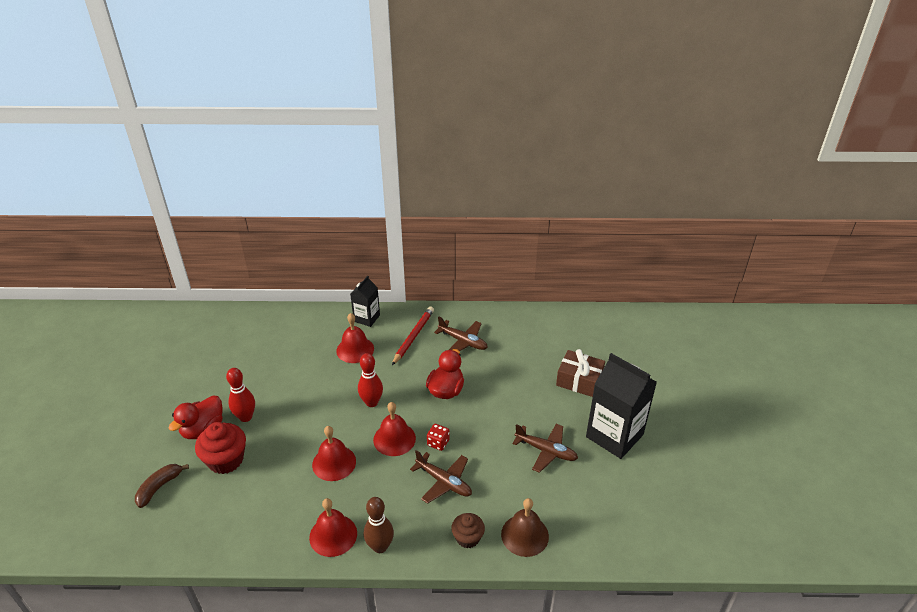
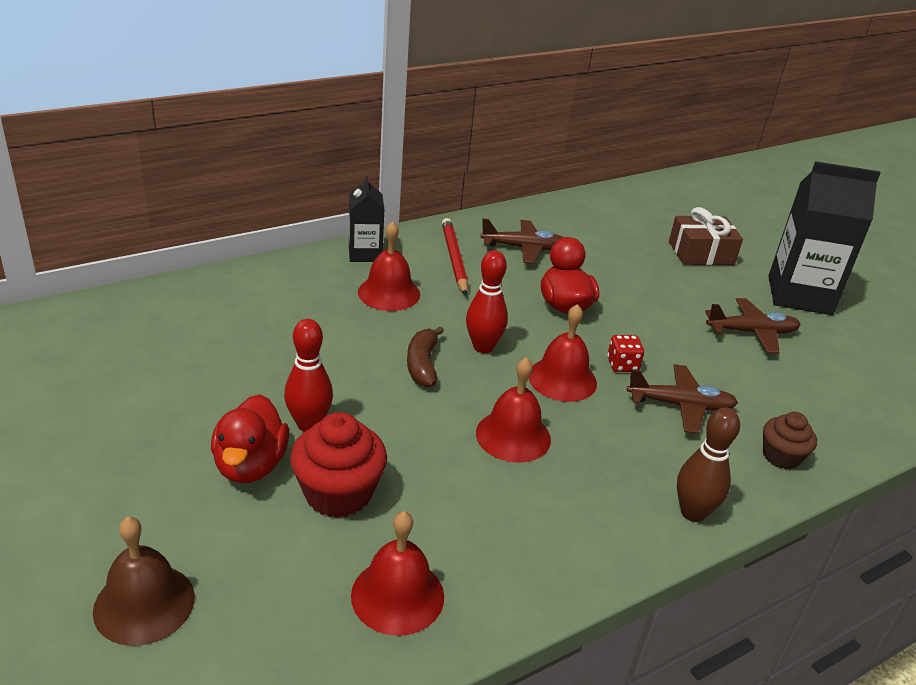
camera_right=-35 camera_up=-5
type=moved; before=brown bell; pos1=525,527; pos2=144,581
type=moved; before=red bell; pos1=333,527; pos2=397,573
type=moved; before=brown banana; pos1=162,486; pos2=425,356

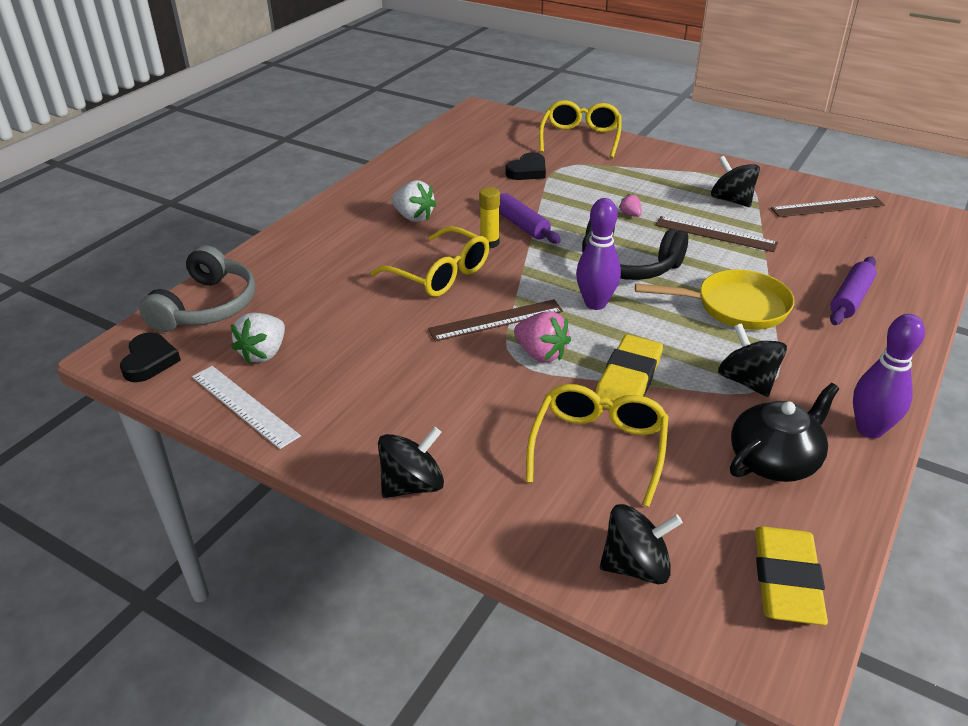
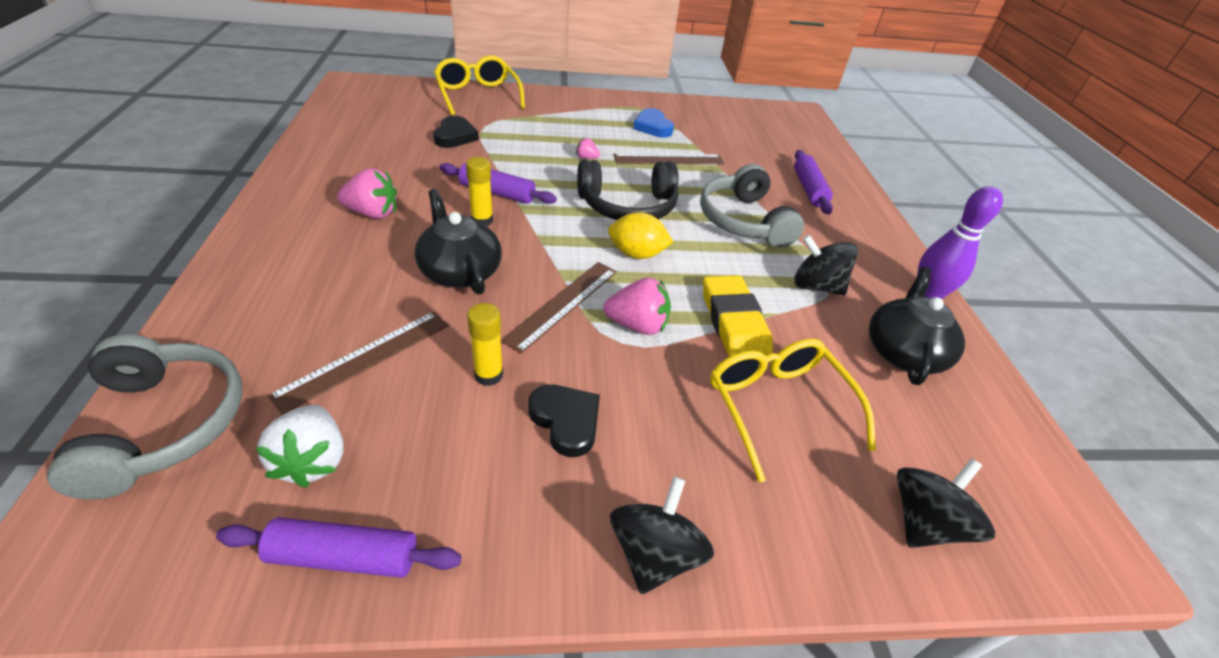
camera_right=-40 camera_up=5
type=replaced; before=white ruler; after=purple rolling pin; pos1=246,407; pos2=338,547
type=moved; before=brown ruler; pos1=828,206; pos2=358,363
type=recoloured; before=white strawberry; after=pink strawberry; pos1=414,201; pos2=367,193
type=replaced; before=yellow glasses; after=black teapot; pos1=430,261; pos2=458,242
type=added; after=yellow glue stick; pos2=485,344
type=moved; before=black heart; pos1=150,357; pos2=564,420
type=replaced; before=purple bowling pin; after=yellow lemon; pos1=598,254; pos2=640,235
type=replaced; before=black spinning top; after=blue heart; pos1=735,181; pos2=653,122
type=replaced; before=yellow pan; after=grey headphones; pos1=714,299; pos2=752,206
type=removed; before=yellow eraser; pos1=791,575

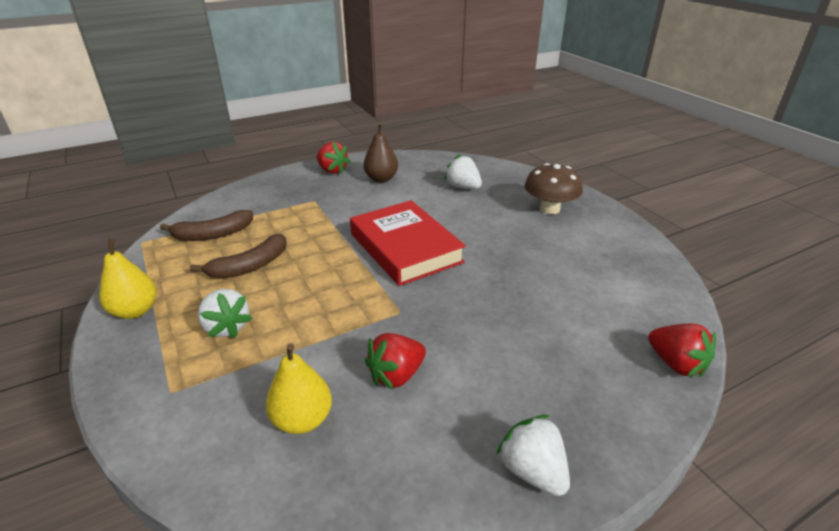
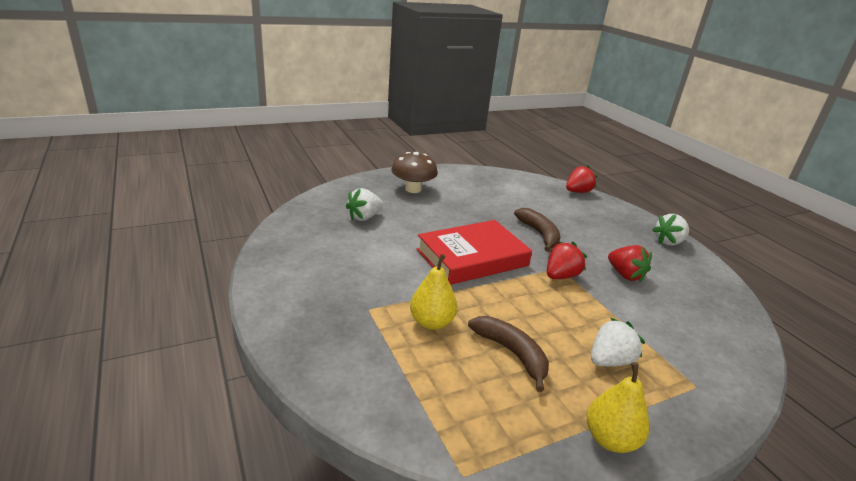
camera_right=-90 camera_up=-5
type=moved; before=yellow pear; pos1=299,388; pos2=433,292
type=moved; before=brown banana; pos1=206,225; pos2=537,230
type=moved; before=red strawberry; pos1=333,158; pos2=567,260
type=removed; before=brown pear; pos1=380,152

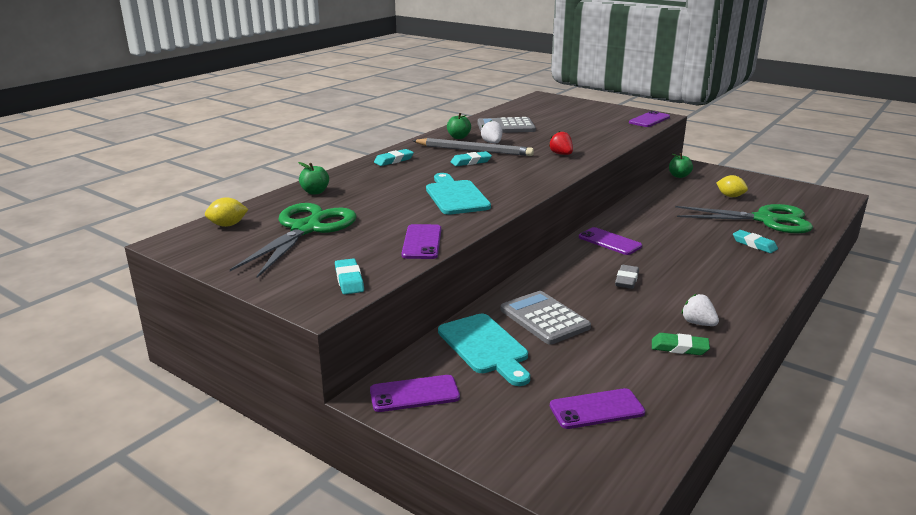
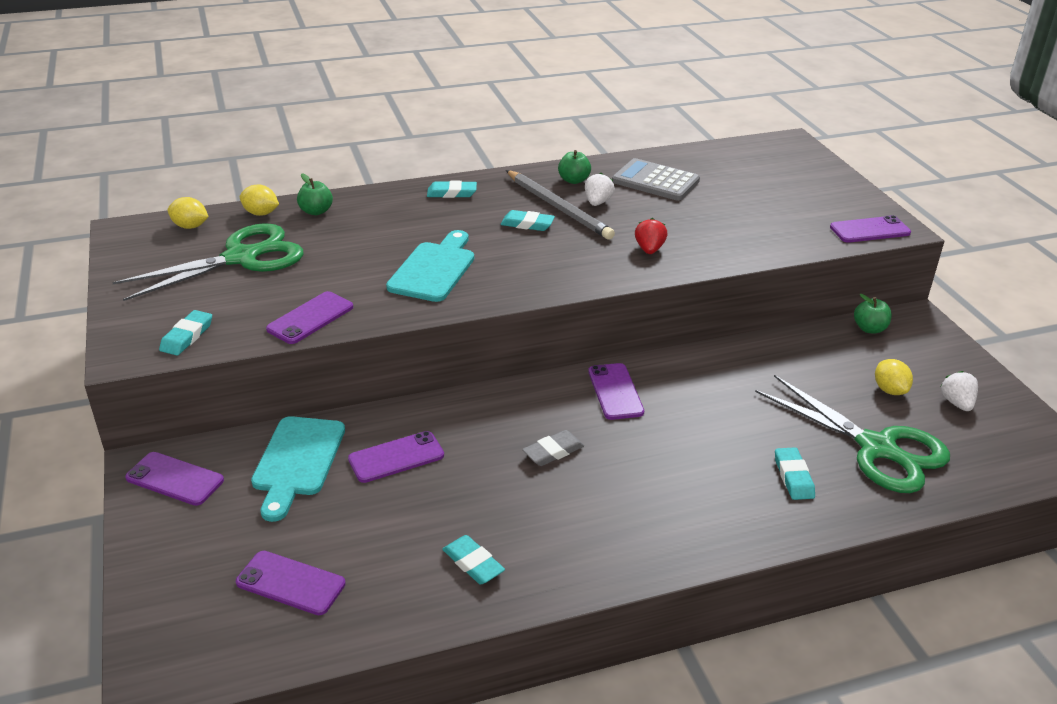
camera_right=35 camera_up=10
type=added; after=yellow lemon; pos2=259,200
type=replaced; before=grey calculator; after=purple phone; pos1=546,318; pos2=396,457
type=recoloured; before=green eraser; after=turquoise eraser; pos1=681,344; pos2=473,559
type=moved; before=white strawberry; pos1=700,310; pos2=959,391

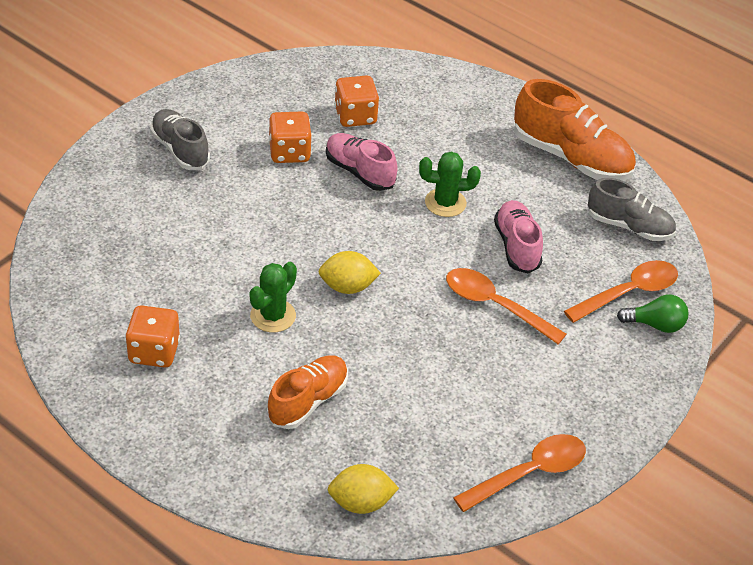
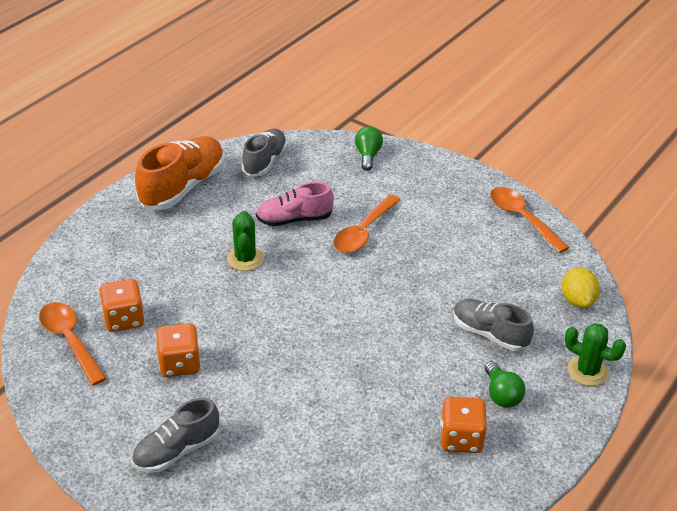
camera_right=-90 camera_up=-5
type=moved; before=orange spoon; pos1=621,291; pos2=73,344
type=recoloured; before=orange shoe; after=grey shoe; pos1=307,392; pos2=493,325
type=added; after=green light bulb; pos2=505,384
type=moved; before=green cactus; pos1=273,297; pos2=595,354
type=removed; before=yellow lemon; pos1=349,272
type=removed; before=pink shoe; pos1=362,162

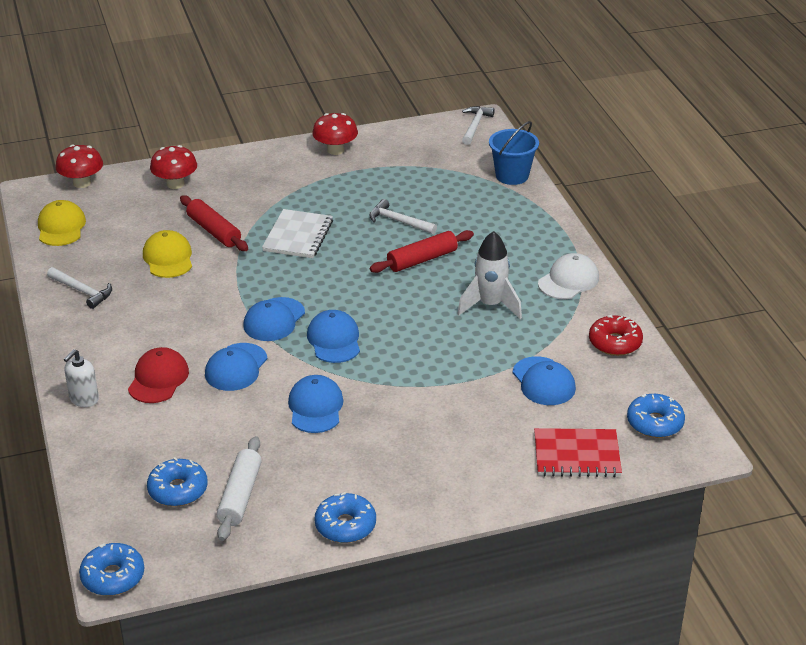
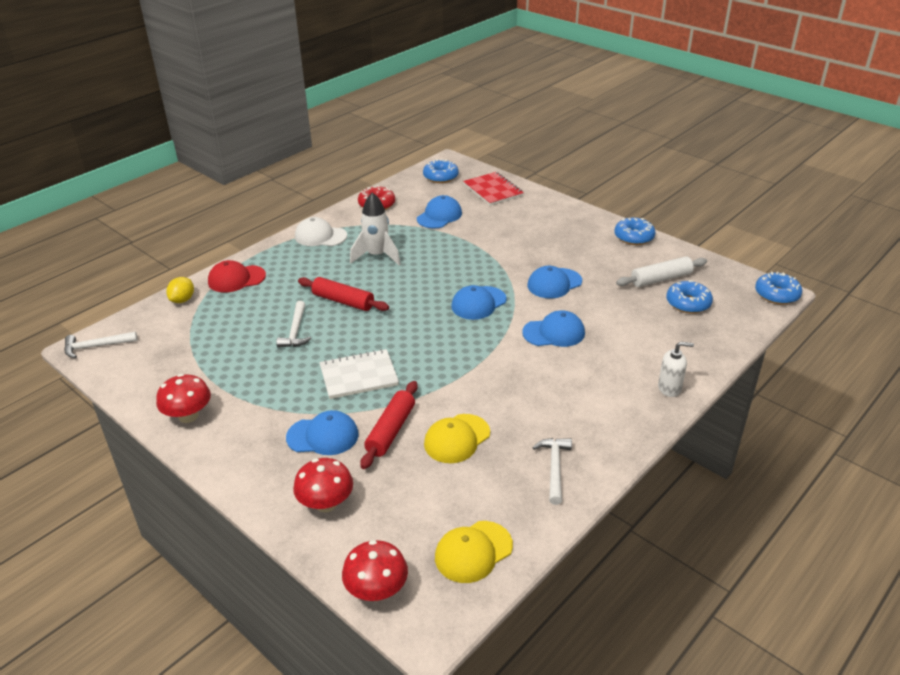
camera_right=-120 camera_up=0
type=replaced; before=blue bucket; after=yellow lemon; pos1=514,153; pos2=180,290
type=moved; before=red cap; pos1=158,375; pos2=237,276
type=moved; before=blue cap; pos1=274,319; pos2=322,432

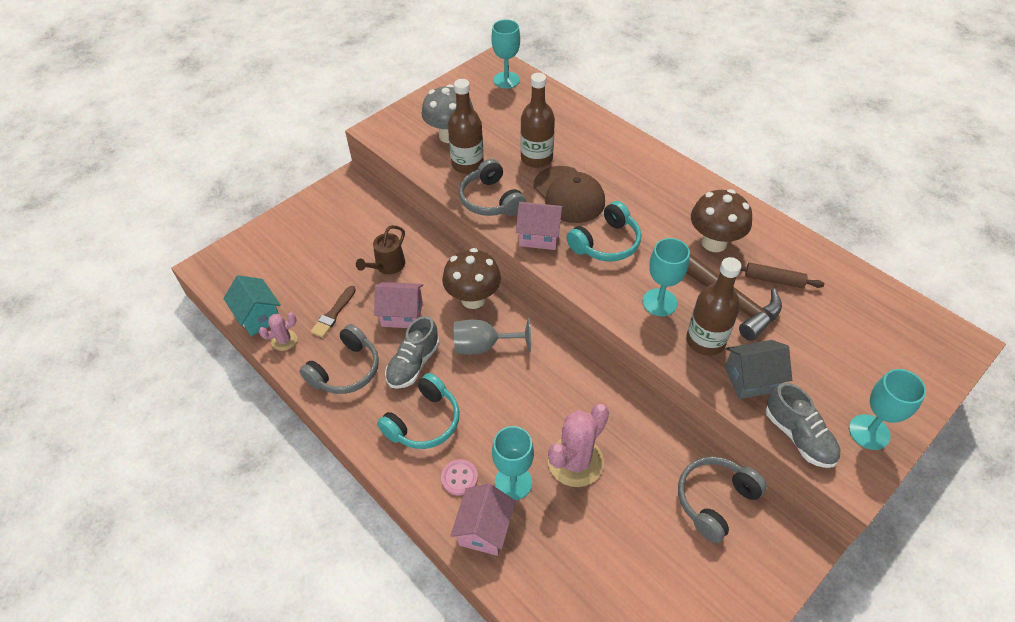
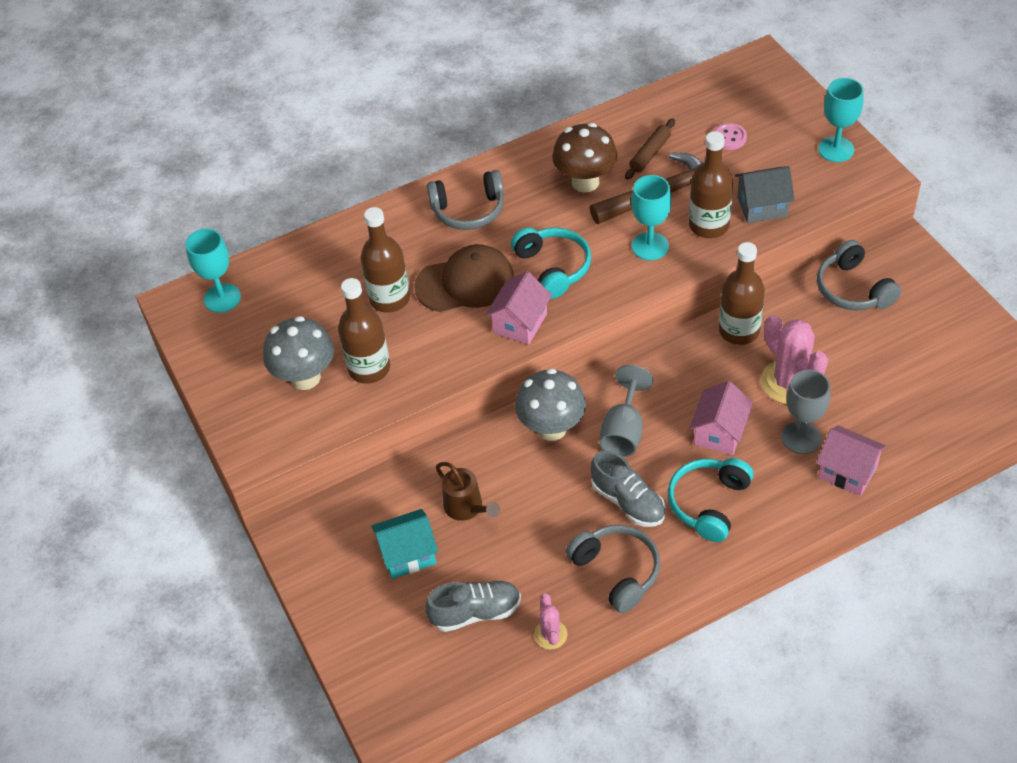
camera_right=-70 camera_up=0
type=moved; before=turquoise house; pos1=252,305; pos2=404,544
type=moved; before=grey shoe; pos1=803,425; pos2=473,606
type=moved; before=grey headphones; pos1=492,187; pos2=465,200
type=recoloured; before=brown mushroom; after=grey mushroom; pos1=471,278; pos2=550,404
type=turned; before=turquoise headphones; pos1=418,411; pos2=711,500; turn=-120
type=moved; before=pink house; pos1=398,305; pos2=721,418
type=moved; before=pink button; pos1=459,477; pos2=730,136
type=added; after=brown bottle; pos2=742,293
type=turned; before=grey house; pos1=758,369; pos2=765,194; turn=75
type=recoloured; before=turquoise goblet; after=grey goblet; pos1=513,463; pos2=806,412
type=removed; before=brown brush; pos1=333,312

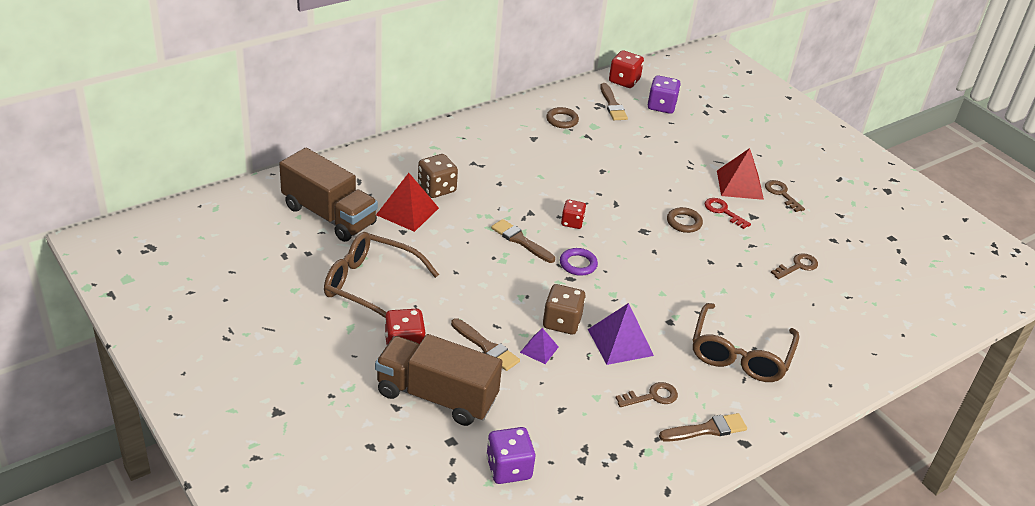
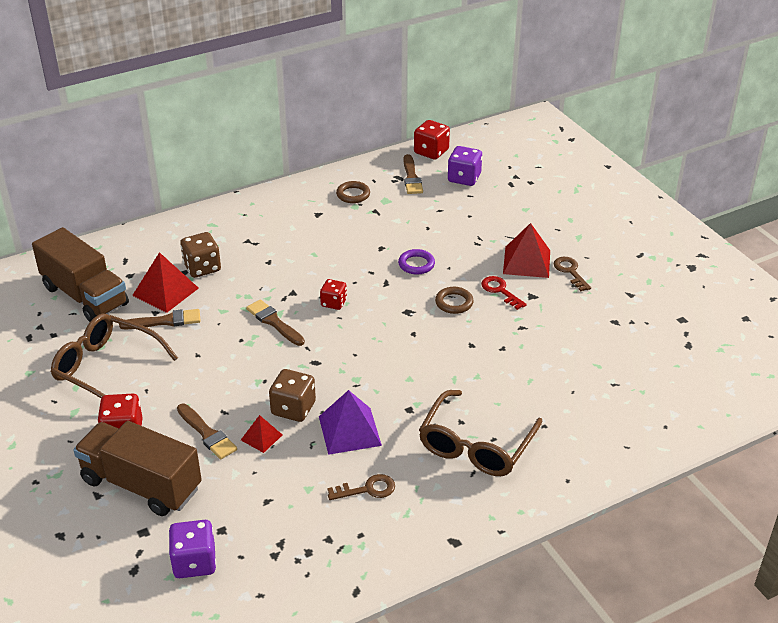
camera_right=10 camera_up=0
type=moved; before=brown brush; pos1=703,427; pos2=160,319
type=recoloured; before=purple pyramid; after=red pyramid; pos1=539,346; pos2=262,434
type=moved; before=purple ring; pos1=579,262; pos2=416,262
type=removed; before=brown key; pos1=794,266

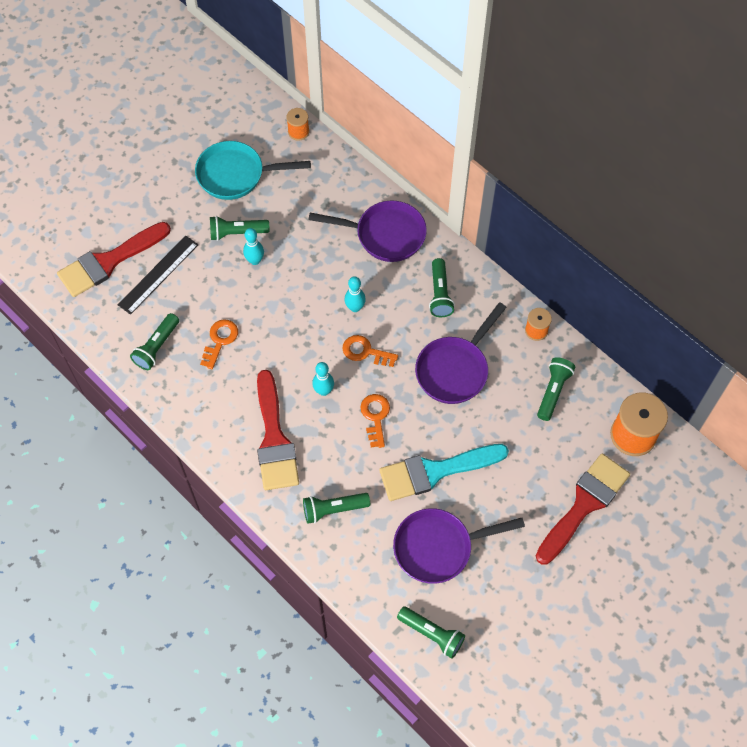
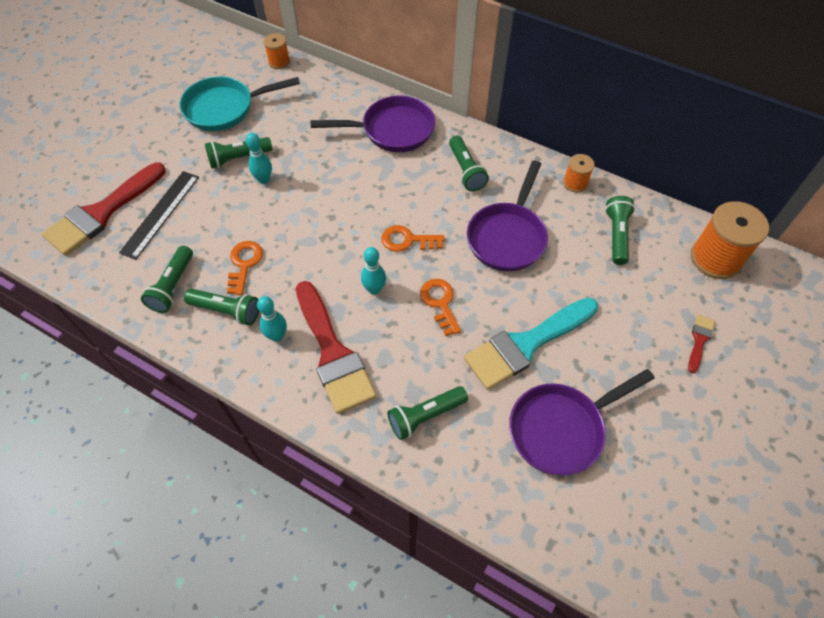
camera_right=-15 camera_up=-5
type=moved; before=green flashlight; pos1=431,632; pos2=221,307
type=moved; before=turquoise bowling pin; pos1=355,294; pos2=272,319
type=resized; before=red brush; pos1=583,509; pos2=701,344; scale=0.44

